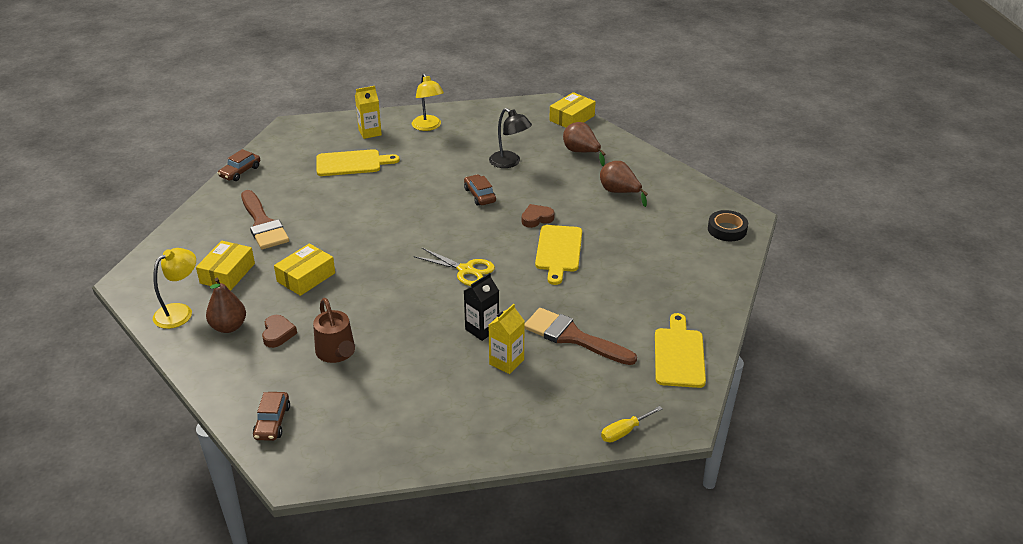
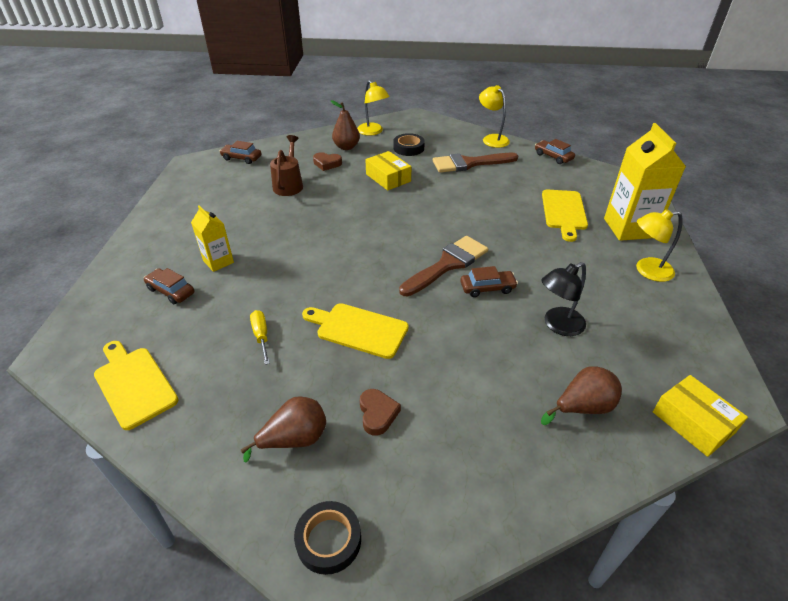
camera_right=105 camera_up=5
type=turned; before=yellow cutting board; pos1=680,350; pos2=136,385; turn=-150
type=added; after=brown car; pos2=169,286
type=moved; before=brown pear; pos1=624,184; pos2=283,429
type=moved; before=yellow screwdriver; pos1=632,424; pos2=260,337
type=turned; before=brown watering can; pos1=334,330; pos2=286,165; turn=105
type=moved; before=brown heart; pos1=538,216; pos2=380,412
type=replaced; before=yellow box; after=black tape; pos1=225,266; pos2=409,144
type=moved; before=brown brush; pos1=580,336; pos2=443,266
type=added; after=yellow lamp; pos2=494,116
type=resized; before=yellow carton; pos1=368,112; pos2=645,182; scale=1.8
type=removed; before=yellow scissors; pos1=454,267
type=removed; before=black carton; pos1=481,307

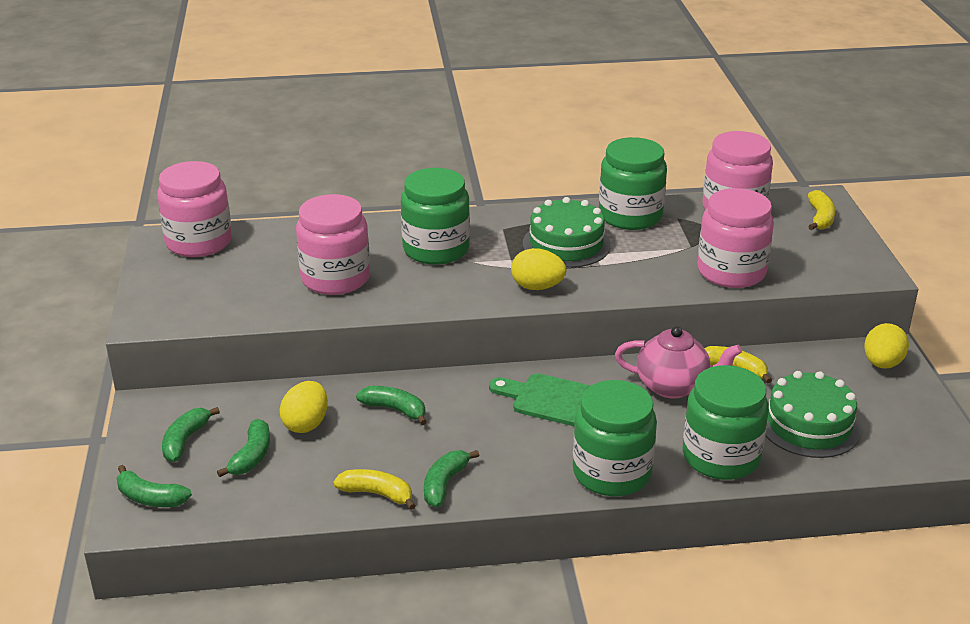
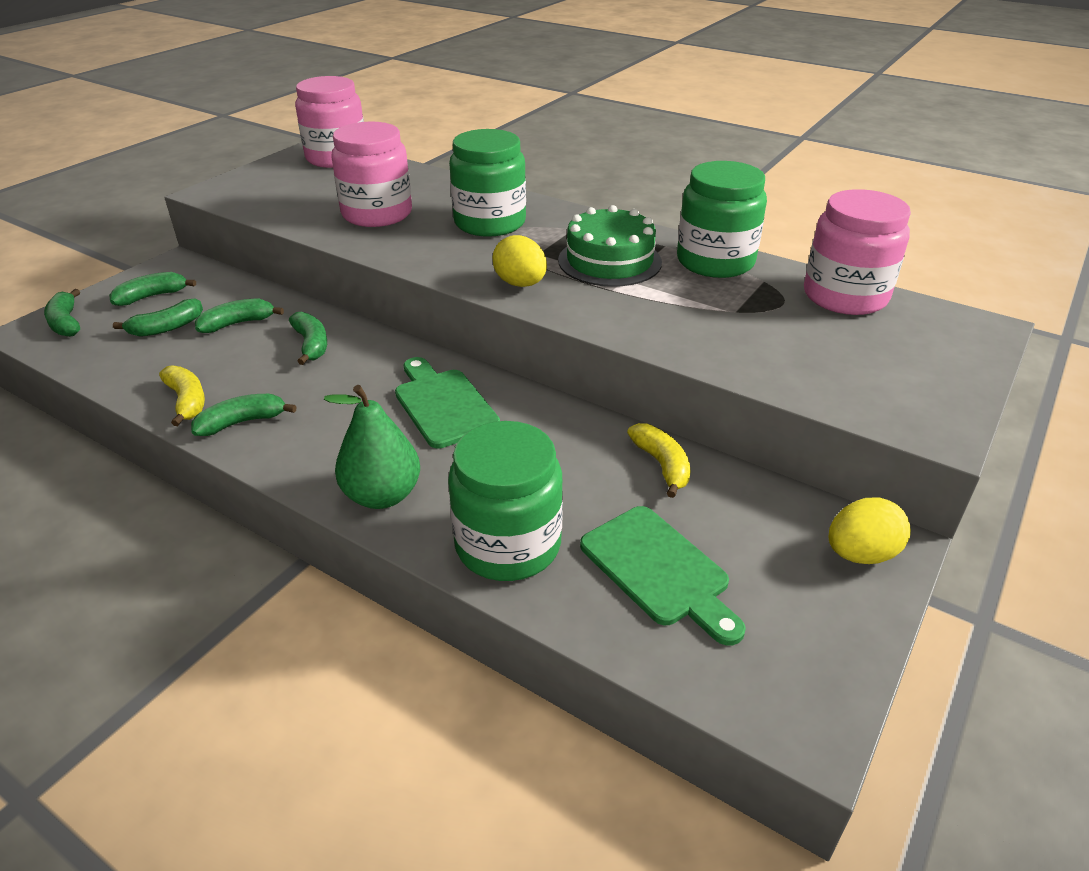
camera_right=40 camera_up=5
type=replaced; before=yellow egg; after=green banana; pos1=304,407; pos2=239,316
type=replaced; before=green jar; after=green pear; pos1=615,438; pos2=372,447
type=replaced; before=green cake; after=green cutting board; pos1=813,414; pos2=663,576
type=removed; before=pink teapot; pos1=678,362
type=removed; before=pink jar; pos1=736,238
type=removed; before=yellow banana; pos1=822,210

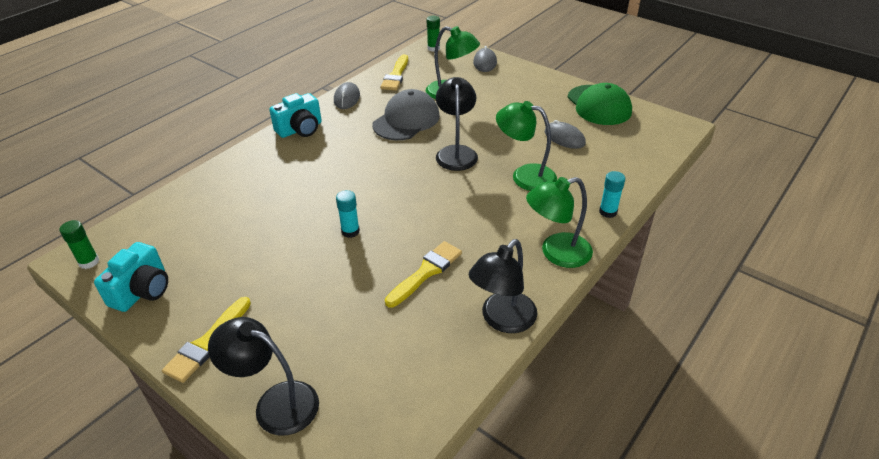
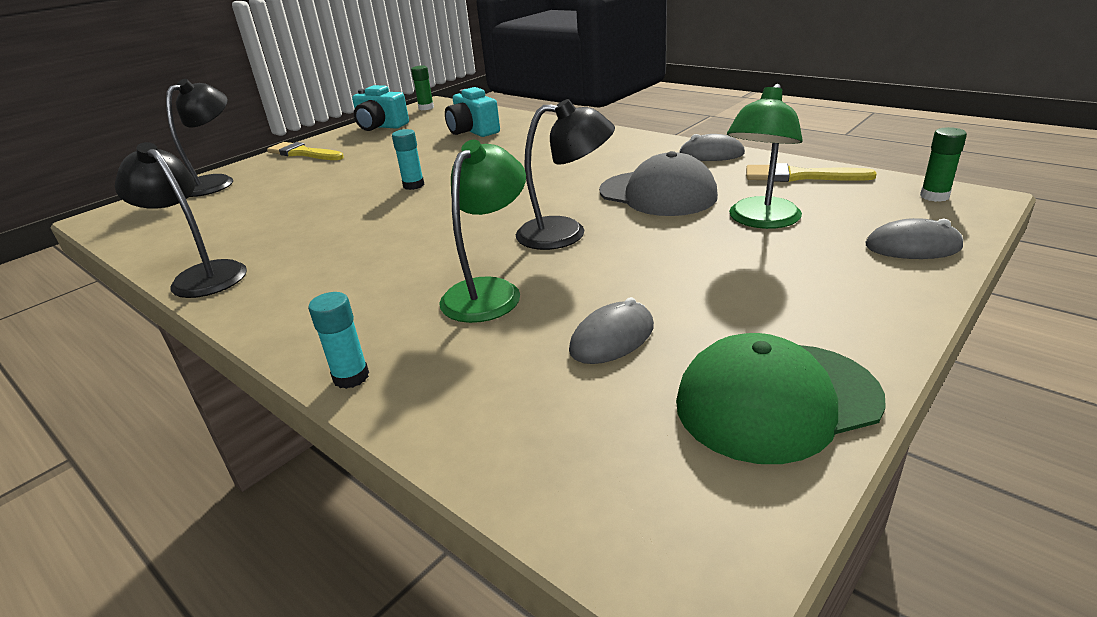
camera_right=95 camera_up=-10
type=moved; before=turquoise camera; pos1=295,115; pos2=472,112
type=removed; before=yellow brush; pos1=423,274
type=removed; before=green lamp; pos1=559,222

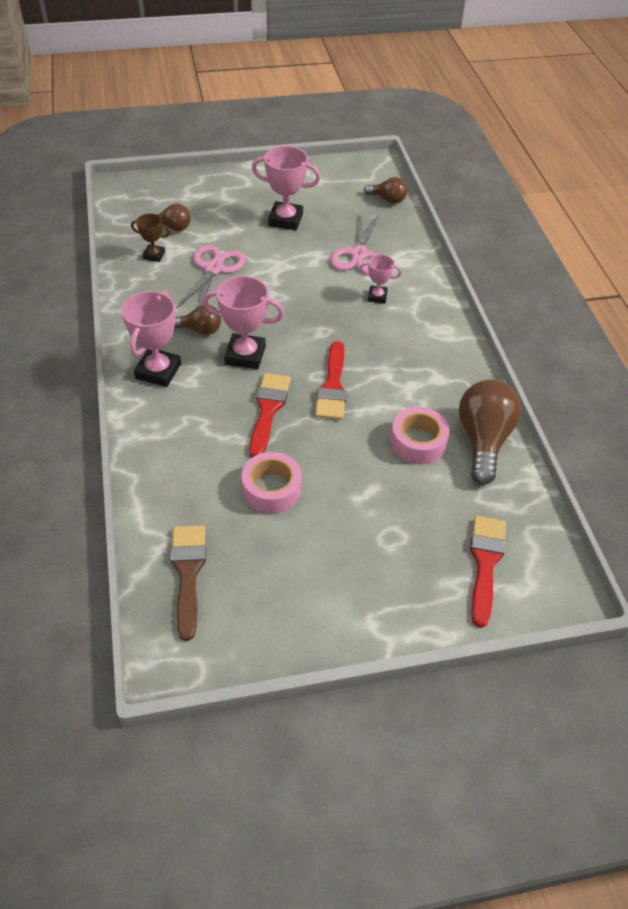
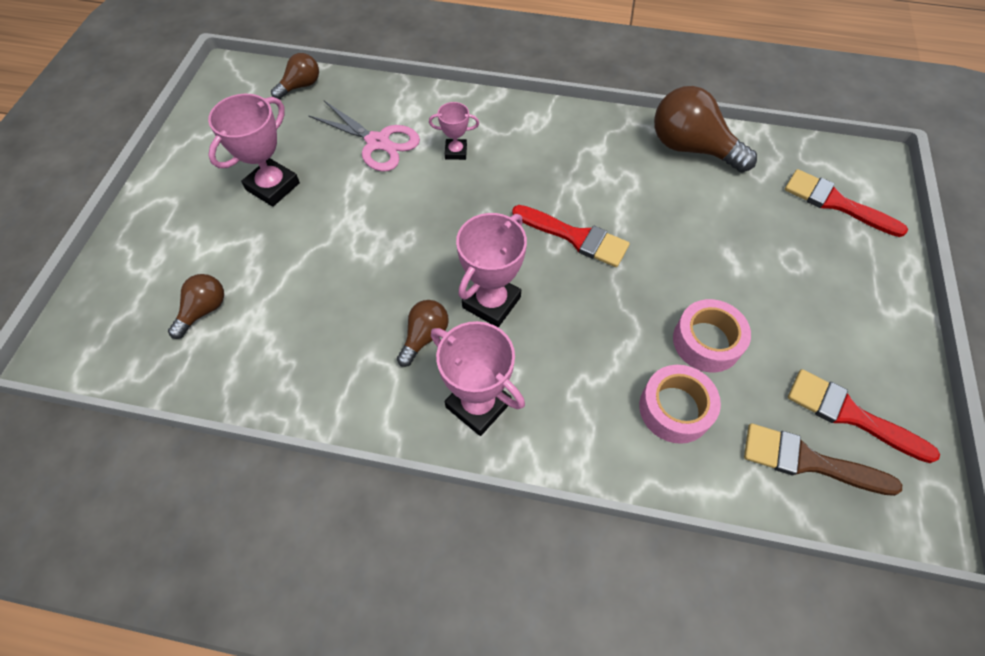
camera_right=-65 camera_up=10
type=turned; before=pink trophy; pos1=380,279; pos2=454,131; turn=60
type=moved; before=pink tape; pos1=419,436; pos2=680,404
type=moved; before=red brush; pos1=270,415; pos2=864,416
type=removed; before=brown trophy; pos1=150,238
type=removed; before=pink scissors; pos1=211,276

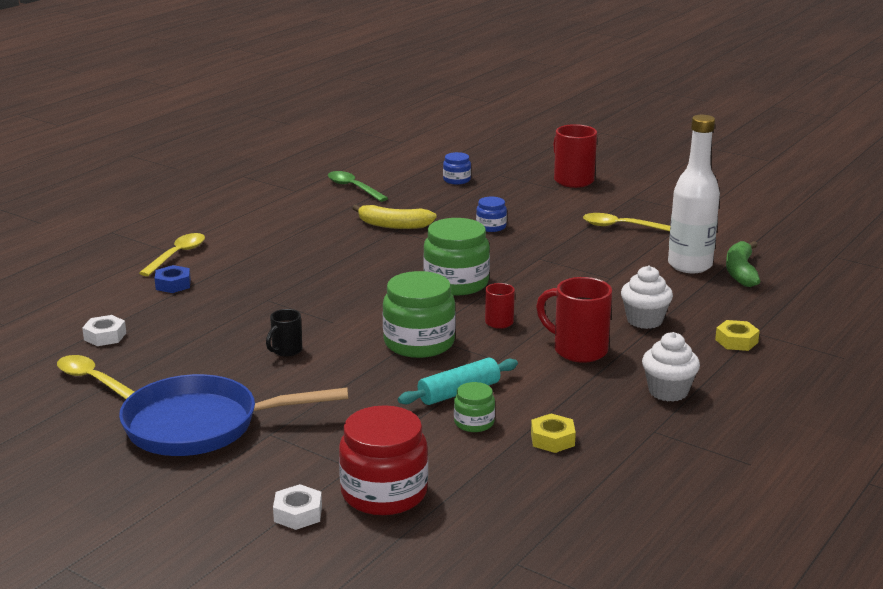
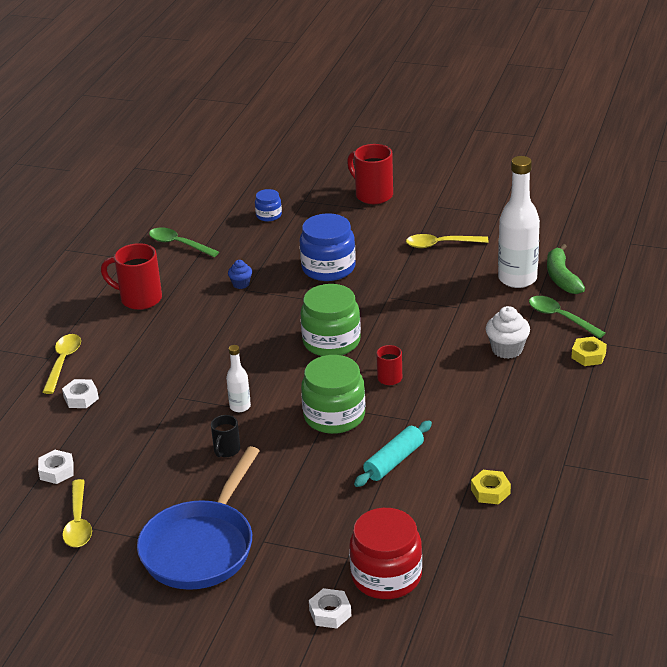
camera_right=-15 camera_up=10
type=recoloured; before=blue nut; after=white nut; pos1=173,279; pos2=80,393
type=turned; before=yellow spoon; pos1=95,377; pos2=77,513; turn=-120
type=moved; before=red mug; pos1=574,320; pos2=131,276
type=turned; before=blue pan; pos1=233,415; pos2=198,518; turn=-45
type=added; after=white bottle; pos2=238,378
type=replaced; before=yellow banana; after=blue cupcake; pos1=394,217; pos2=240,274
type=resized; before=blue jar; pos1=491,214; pos2=328,247; scale=1.96
type=added; after=green spoon; pos2=567,317
type=removed; before=green jar; pos1=474,407
type=removed; before=white cupcake; pos1=671,367

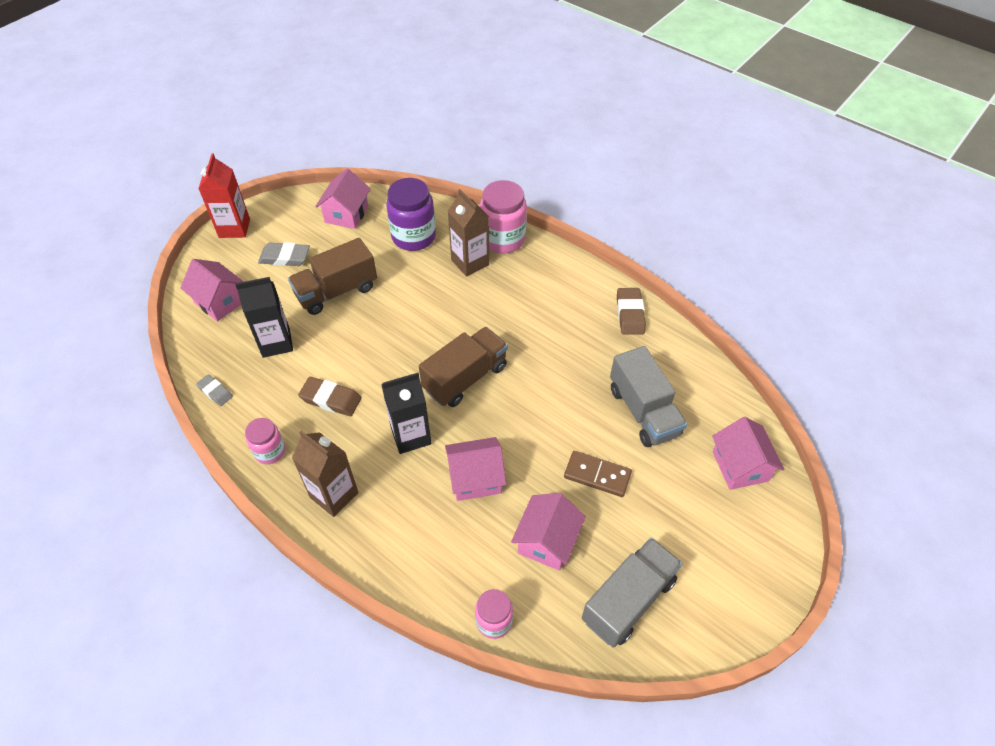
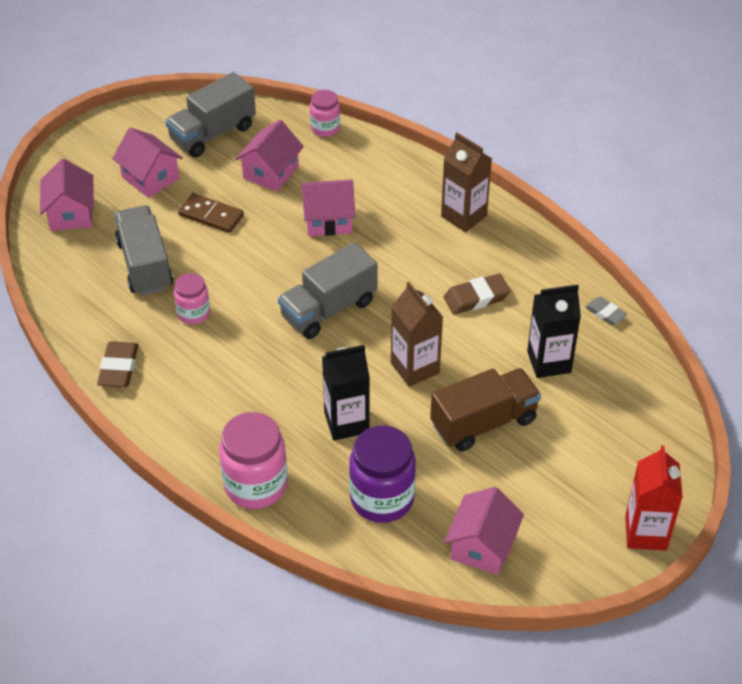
camera_right=-175 camera_up=-5
type=moved; before=pink house; pos1=212,290; pos2=147,162
type=moved; before=pink jar; pos1=265,441; pos2=192,299
type=recoloured; before=brown truck; after=grey truck; pos1=463,367; pos2=328,290
type=moved; before=black carton; pos1=406,413; pos2=346,393
type=moved; before=brown carton; pos1=468,232; pos2=417,334
type=turned; before=brown eraser; pos1=330,396; pos2=477,294; turn=-45
type=removed; before=grey eraser; pos1=284,254

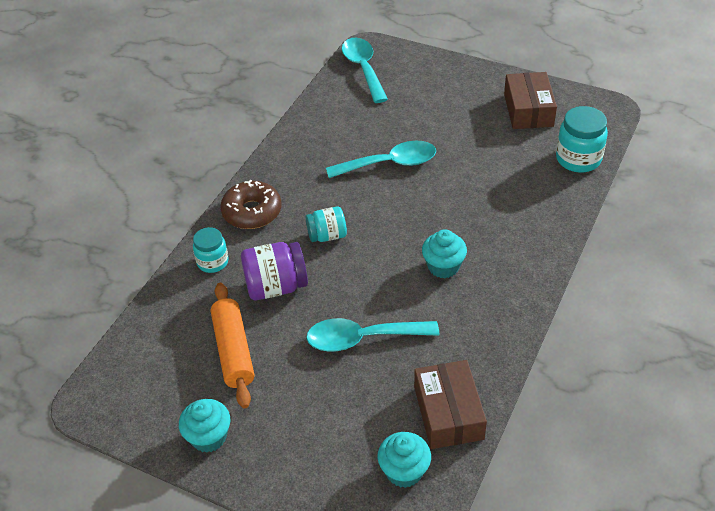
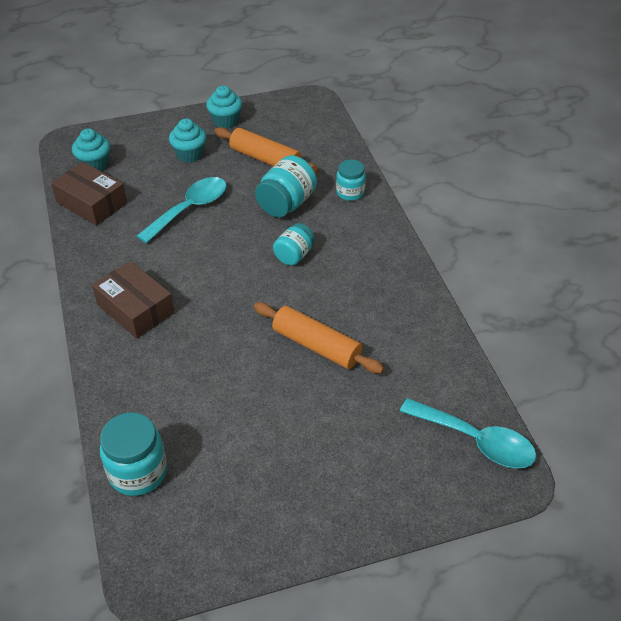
camera_right=135 camera_up=0
type=moved; before=brown box; pos1=530,100; pos2=133,300
type=moved; before=turquoise cupcake; pos1=444,253; pos2=187,140
type=replaced; before=turquoise spoon; after=orange rolling pin; pos1=381,159; pos2=319,338
type=recoloured; before=purple jar; after=turquoise jar; pos1=274,271; pos2=286,186
type=removed; before=brown donut; pos1=250,204

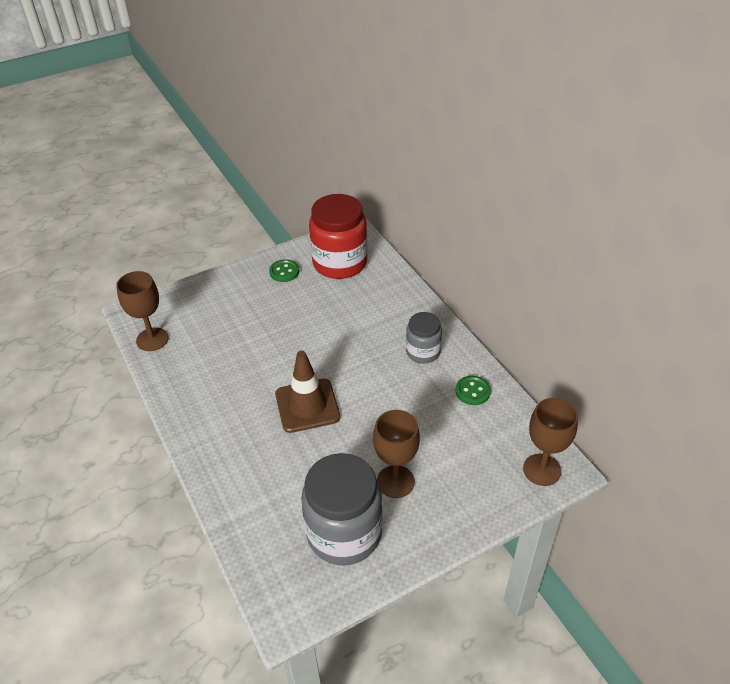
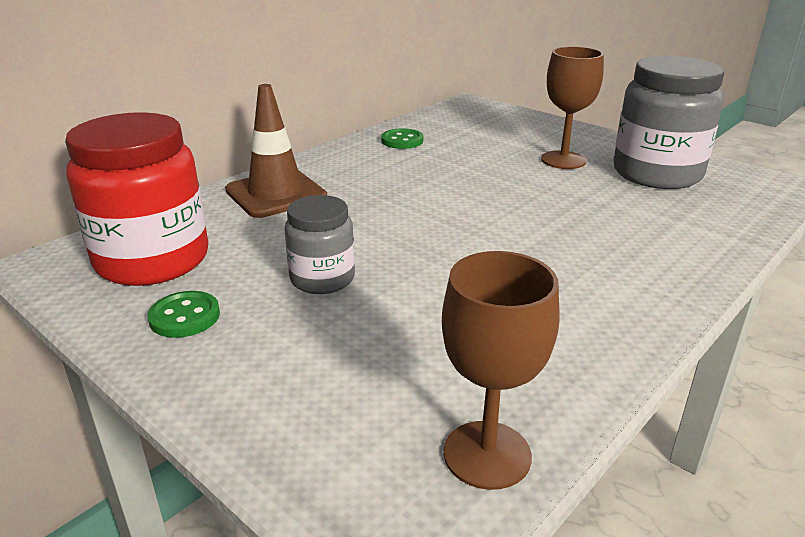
camera_right=-110 camera_up=-15
type=moved; before=brown traffic cone; pos1=307,391; pos2=276,151
type=moved; before=grey jar; pos1=424,337; pos2=319,244
type=removed; before=brown goblet; pos1=550,442

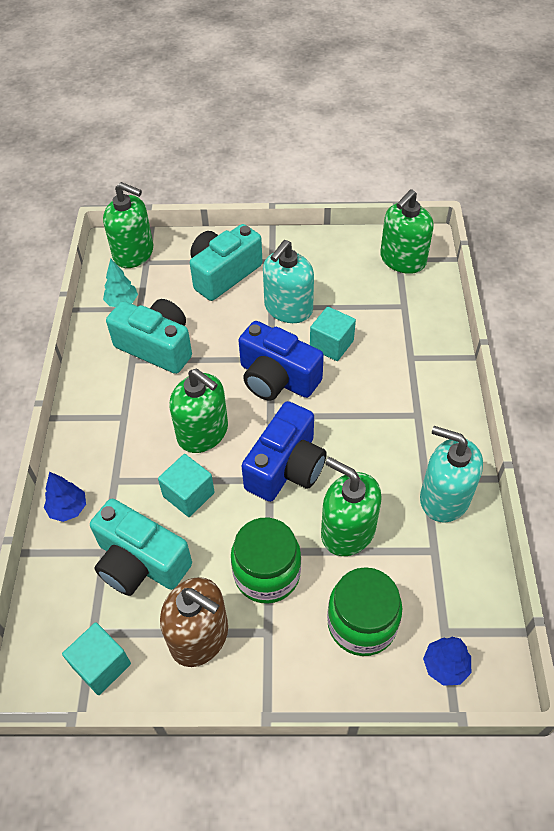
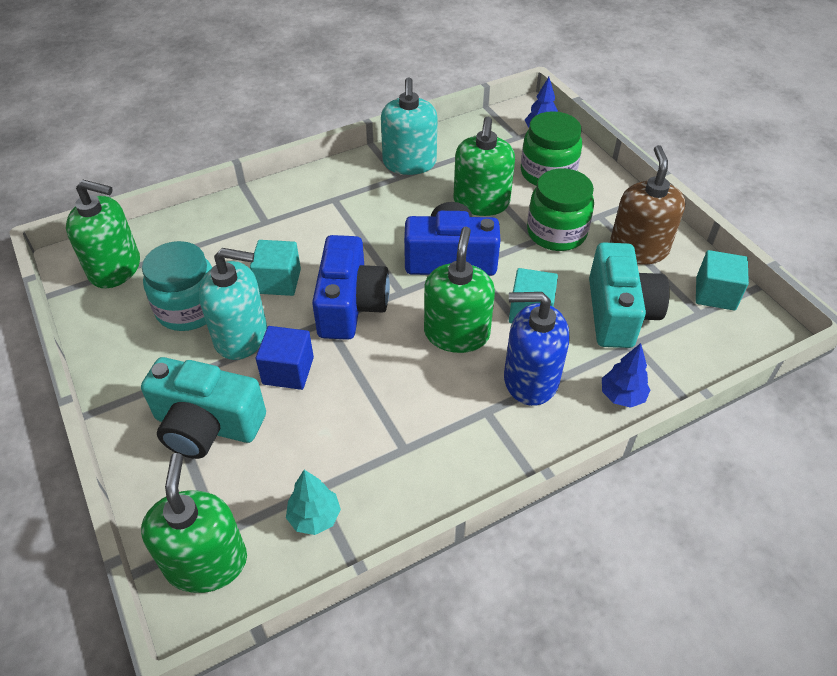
camera_right=-120 camera_up=-5
type=added; after=turquoise jar; pos2=177,286
type=added; after=blue cube; pos2=285,358
type=added; after=blue soap dispenser; pos2=537,349
type=removed; before=turquoise camera; pos1=149,336

